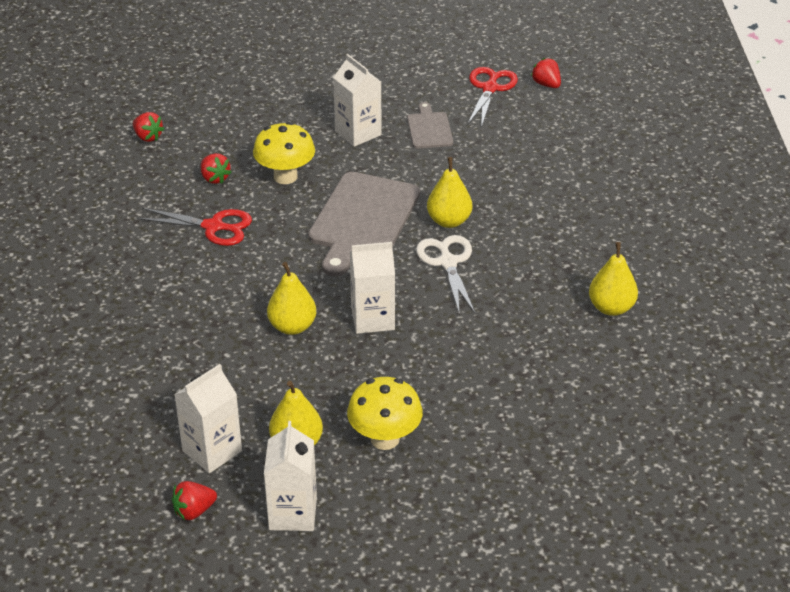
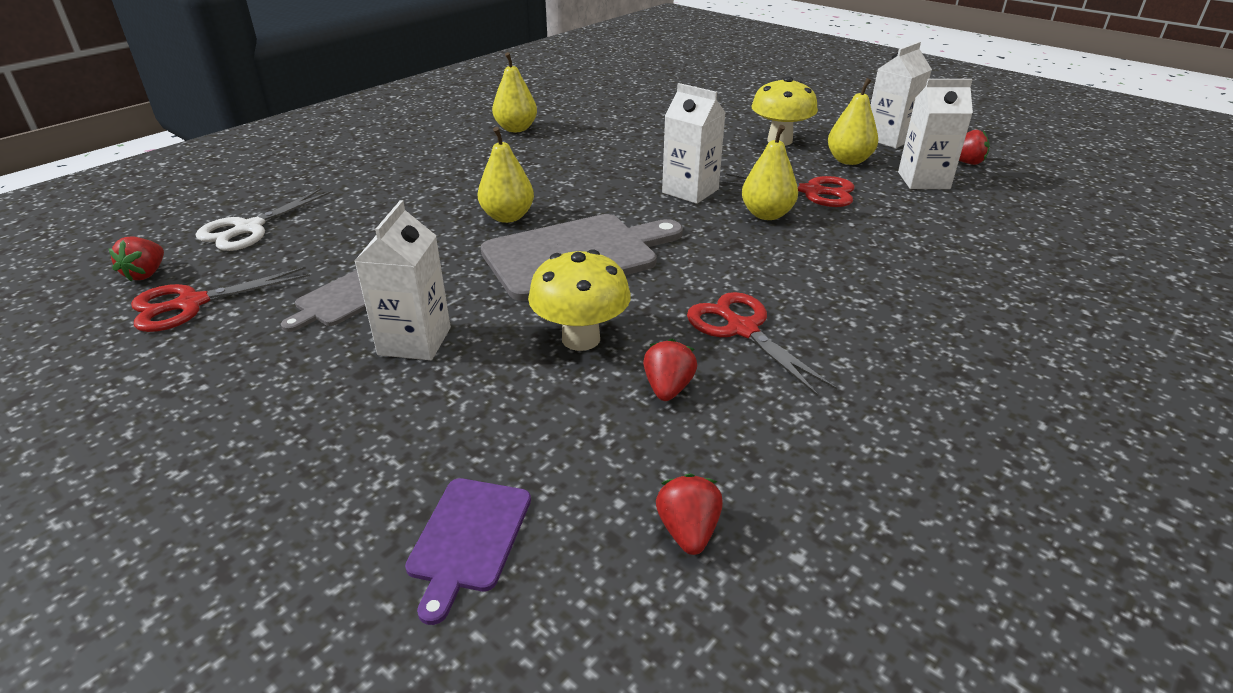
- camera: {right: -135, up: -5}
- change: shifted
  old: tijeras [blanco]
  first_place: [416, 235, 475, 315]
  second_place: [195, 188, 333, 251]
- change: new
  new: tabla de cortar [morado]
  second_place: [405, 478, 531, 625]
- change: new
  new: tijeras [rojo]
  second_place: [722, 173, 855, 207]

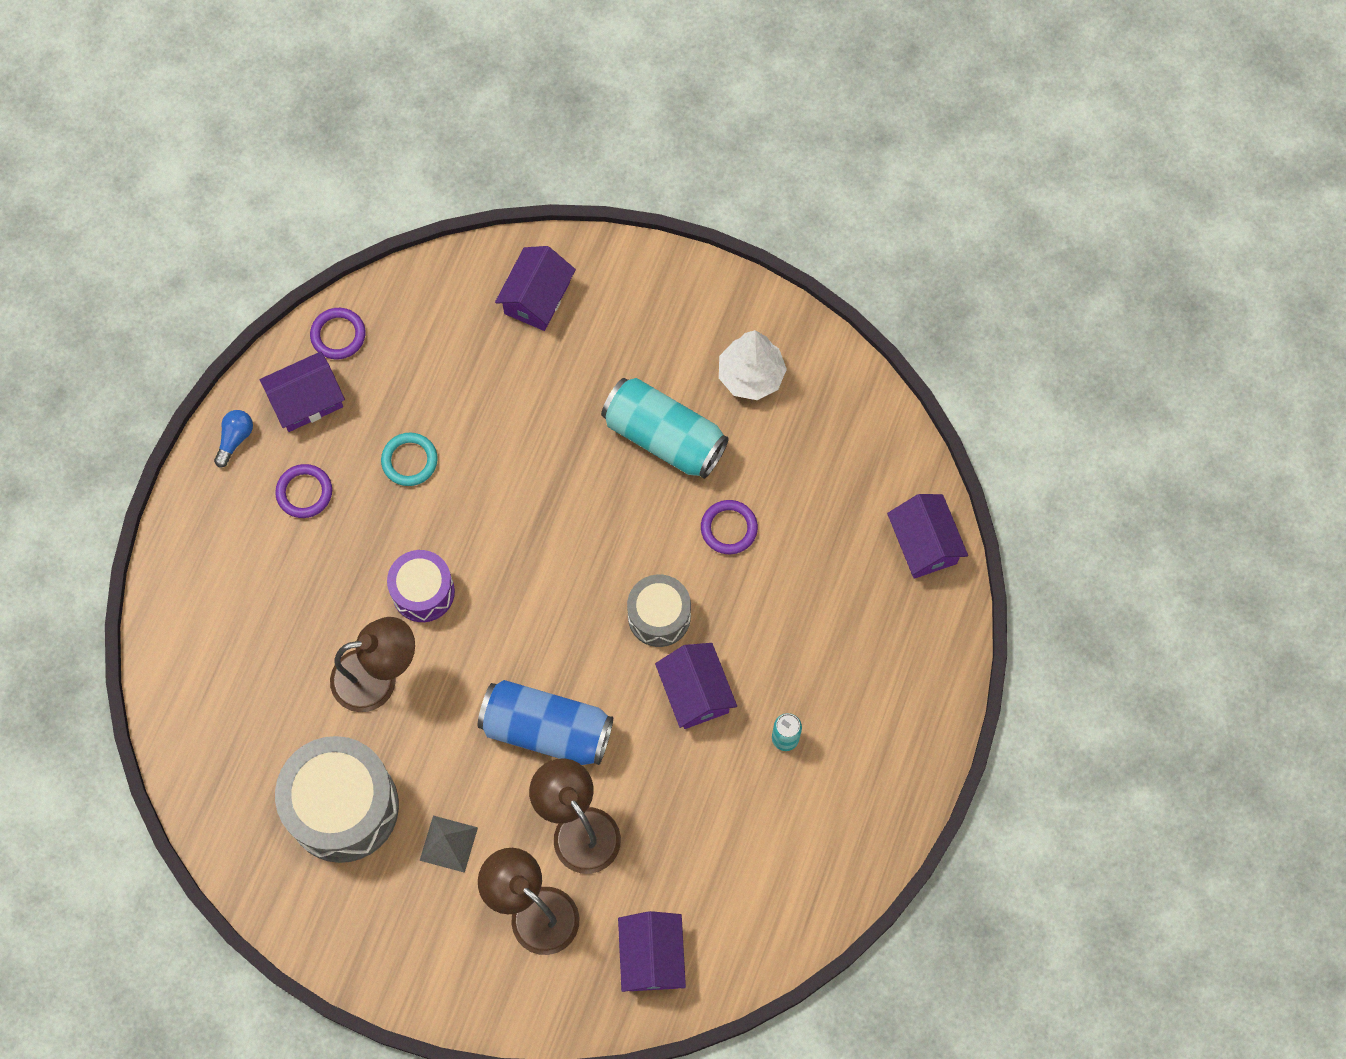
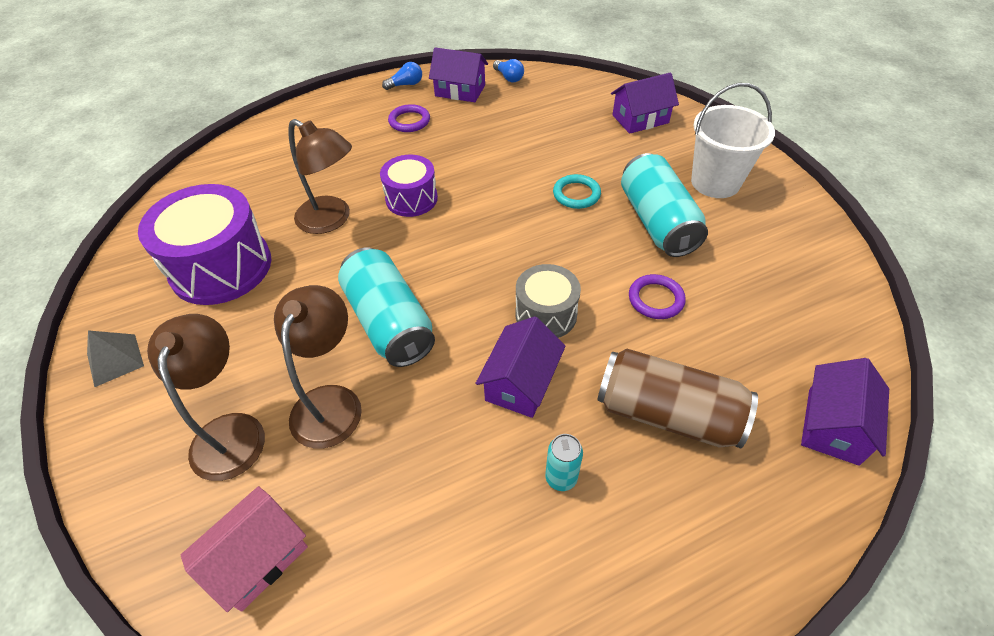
- camera: {right: 45, up: -20}
- change: repainted
  old: tambor [gris]
  new: tambor [morado]
  first_place: [275, 736, 399, 863]
  second_place: [138, 184, 271, 305]
- change: swapped
  old: anillo [morado]
  new: bombilla [azul]
  first_place: [310, 308, 365, 359]
  second_place: [493, 59, 524, 82]
- change: shifted
  old: anillo [turquesa]
  first_place: [381, 432, 438, 486]
  second_place: [553, 174, 601, 209]
- change: shifted
  old: pirámide [gris]
  first_place: [419, 816, 478, 873]
  second_place: [87, 330, 144, 387]
- change: repainted
  old: lata [azul]
  new: lata [turquesa]
  first_place: [478, 680, 613, 765]
  second_place: [338, 247, 435, 367]
- change: repainted
  old: casa [morado]
  new: casa [rosa]
  first_place: [618, 911, 686, 992]
  second_place: [181, 486, 308, 612]
- change: gone
  old: árbol [blanco]
  first_place: [719, 330, 787, 400]
- change: new
  new: lata [marrón]
  second_place: [597, 348, 758, 448]
- change: new
  new: balde [blanco]
  second_place: [691, 83, 775, 198]

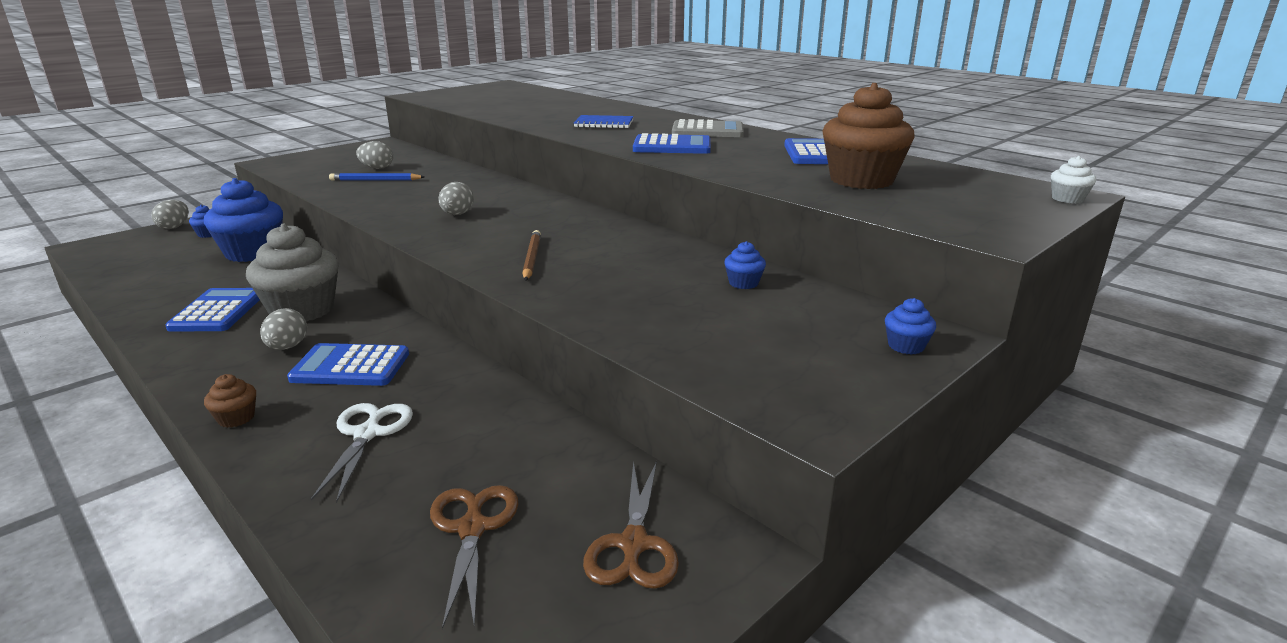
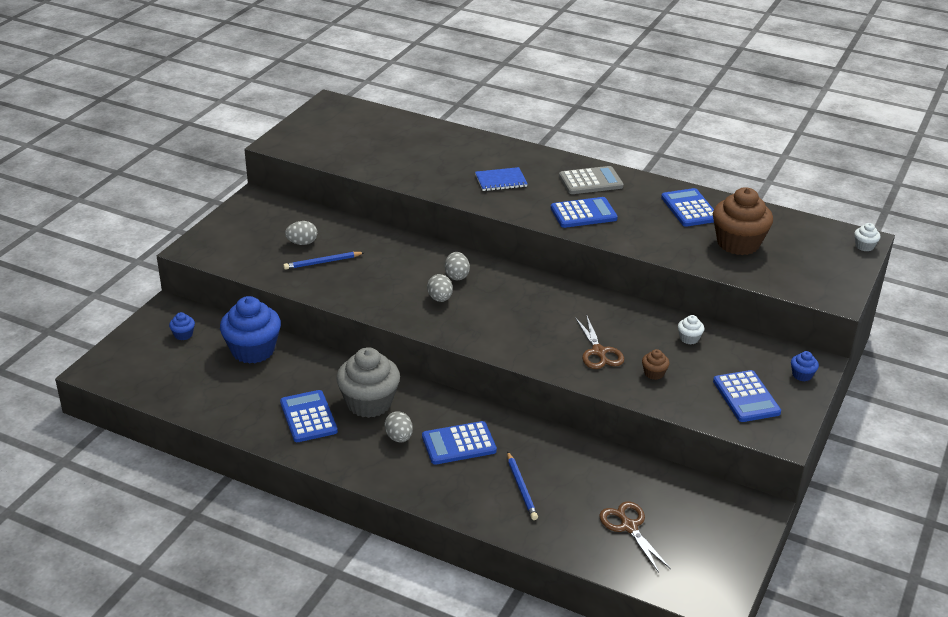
- camera: {right: -20, up: 10}
- change: shifted
  old: huevo [gris]
  first_place: [151, 200, 189, 229]
  second_place: [445, 252, 470, 280]
- change: shifted
  old: magdalena [marrón]
  first_place: [204, 374, 256, 428]
  second_place: [642, 349, 670, 380]
- change: swapped
  old: tijeras [blanco]
  new: lápiz [azul]
  first_place: [311, 403, 413, 503]
  second_place: [507, 451, 538, 520]
- change: gone
  old: lápiz [marrón]
  first_place: [523, 230, 541, 281]
- change: shifted
  old: tijeras [marrón]
  first_place: [583, 461, 679, 589]
  second_place: [575, 316, 624, 369]
- change: repainted
  old: magdalena [azul]
  new: magdalena [blanco]
  first_place: [724, 241, 766, 289]
  second_place: [678, 315, 704, 344]
- change: new
  new: calculadora [azul]
  second_place: [713, 370, 781, 422]

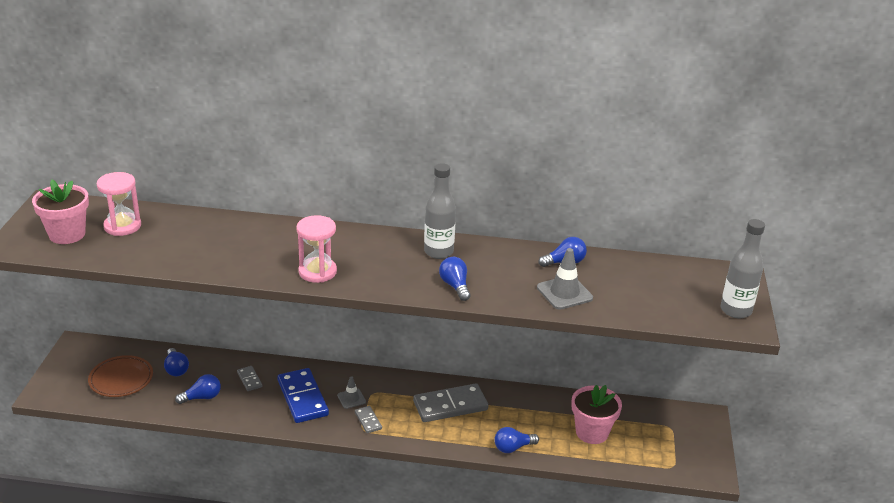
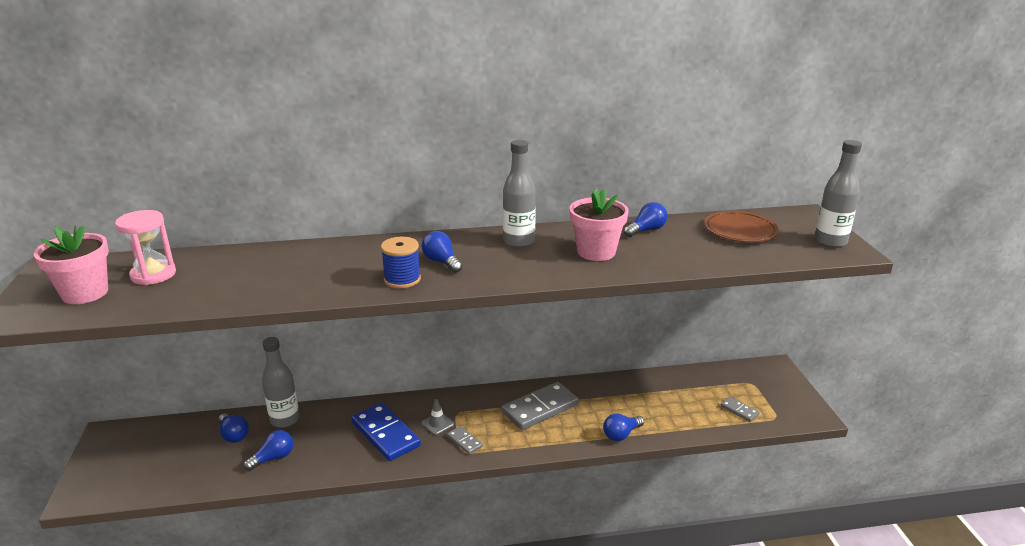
- camera: {right: -15, up: -5}
- change: shifted
  old: plato [marrón]
  first_place: [88, 355, 153, 397]
  second_place: [704, 211, 779, 242]
- change: shifted
  old: ficha de dominó [gris]
  first_place: [237, 366, 262, 391]
  second_place: [720, 397, 760, 422]
- change: swapped
  old: reloj de arena [rosa]
  new: carrete [azul]
  first_place: [296, 215, 337, 283]
  second_place: [381, 237, 421, 289]
- change: shifted
  old: bombilla [azul]
  first_place: [439, 257, 470, 301]
  second_place: [422, 231, 463, 273]
- change: gone
  old: cono de tráfico [gris]
  first_place: [537, 248, 593, 309]
- change: shifted
  old: maceta [rosa]
  first_place: [571, 385, 622, 444]
  second_place: [569, 188, 629, 261]
- change: new
  new: botella [gris]
  second_place: [262, 337, 299, 428]

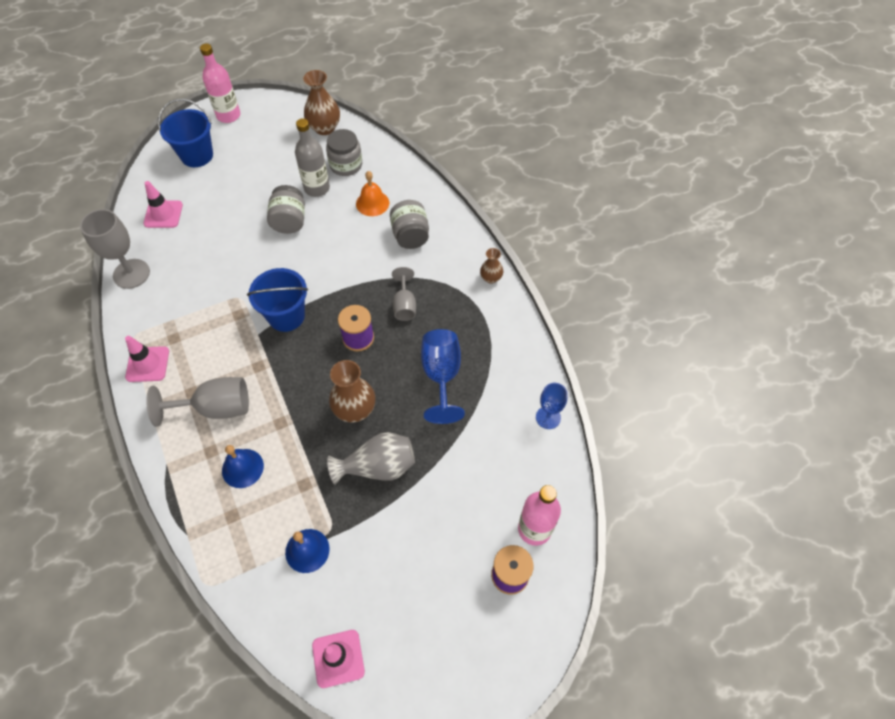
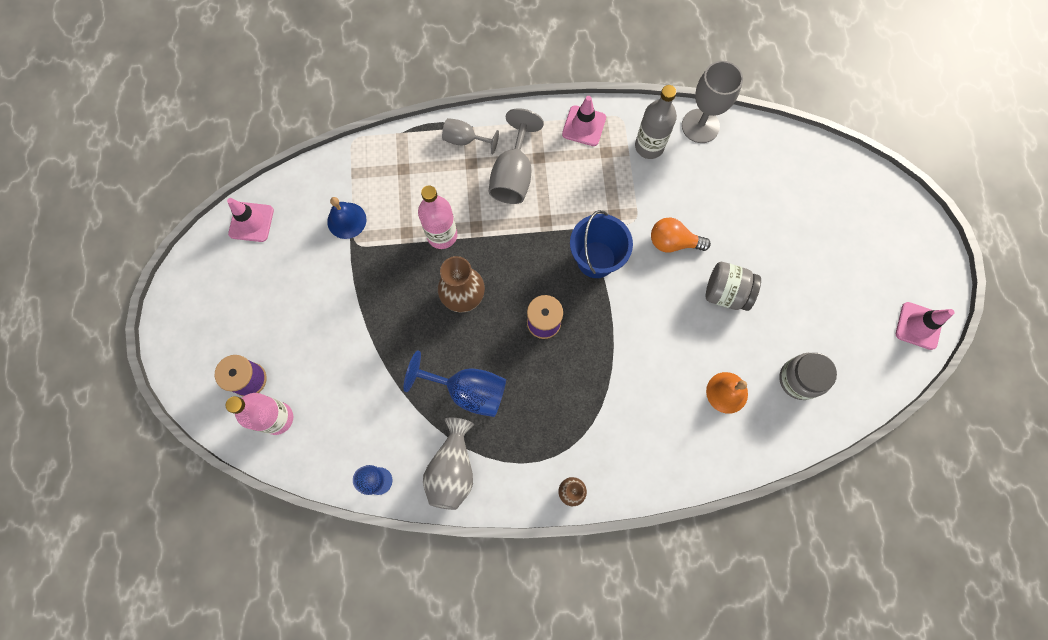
- camera: {right: 110, up: 15}
- change: shifted
  old: cono de tráfico [rosa]
  first_place: [143, 181, 183, 228]
  second_place: [896, 302, 955, 350]
- change: gone
  old: balde [azul]
  first_place: [158, 99, 213, 167]
- change: shifted
  old: botella [rosa]
  first_place: [200, 44, 240, 123]
  second_place: [418, 185, 457, 249]
- change: gone
  old: campana [azul]
  first_place: [222, 445, 264, 488]
- change: shifted
  old: botella [gris]
  first_place: [295, 118, 330, 197]
  second_place: [635, 85, 677, 159]
- change: gone
  old: florero [marrón]
  first_place: [303, 70, 340, 135]
- change: shifted
  old: florero [gris]
  first_place: [327, 432, 415, 485]
  second_place: [423, 418, 474, 510]
- change: gone
  old: tarro [gris]
  first_place: [390, 200, 429, 249]
- change: shifted
  old: copa [gris]
  first_place: [392, 267, 416, 321]
  second_place: [442, 118, 499, 154]
- change: new
  new: bombilla [naranja]
  second_place: [651, 218, 711, 252]

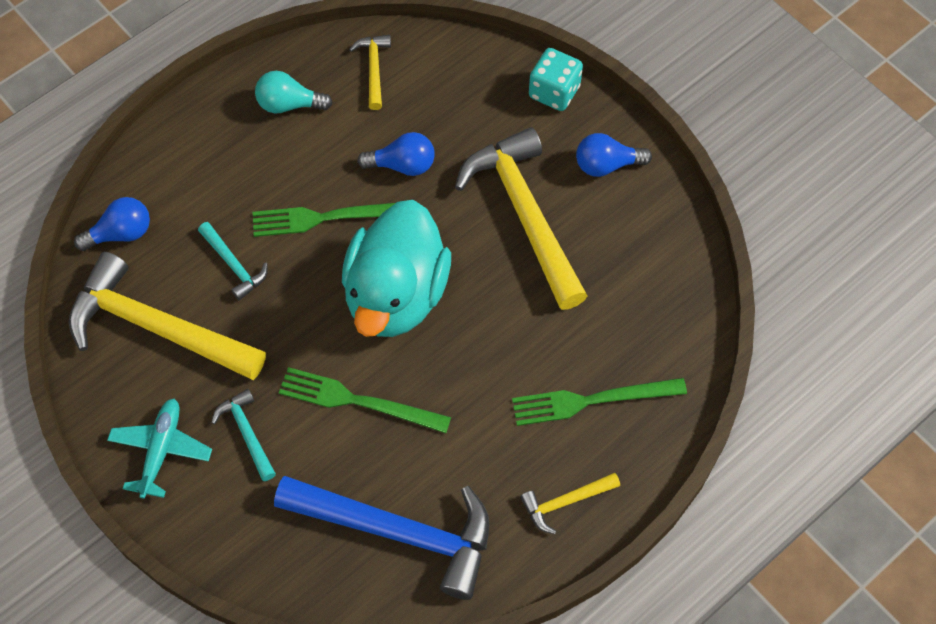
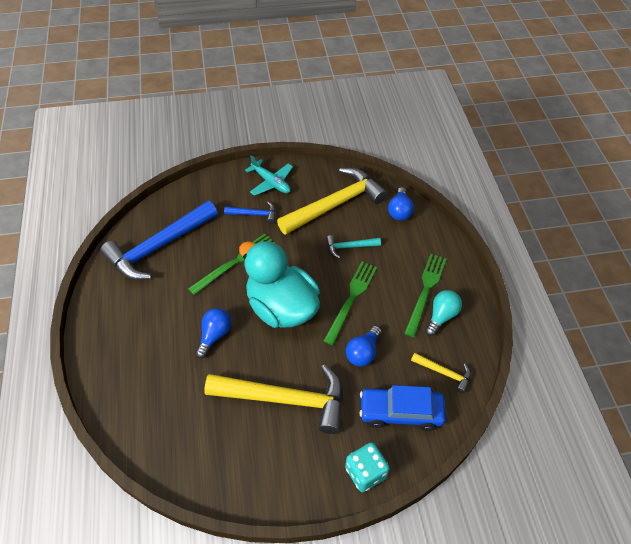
- camera: {right: 120, up: -10}
- change: repainted
  old: martillo [turquesa]
  new: martillo [azul]
  first_place: [211, 389, 276, 481]
  second_place: [224, 202, 276, 224]
- change: shifted
  old: tenedor [verde]
  first_place: [512, 378, 687, 426]
  second_place: [404, 254, 446, 337]
- change: gone
  old: martillo [amarillo]
  first_place: [520, 473, 620, 534]
- change: shifted
  old: bombilla [azul]
  first_place: [576, 133, 652, 177]
  second_place: [195, 308, 231, 358]
- change: new
  new: coche [azul]
  second_place: [360, 385, 446, 431]

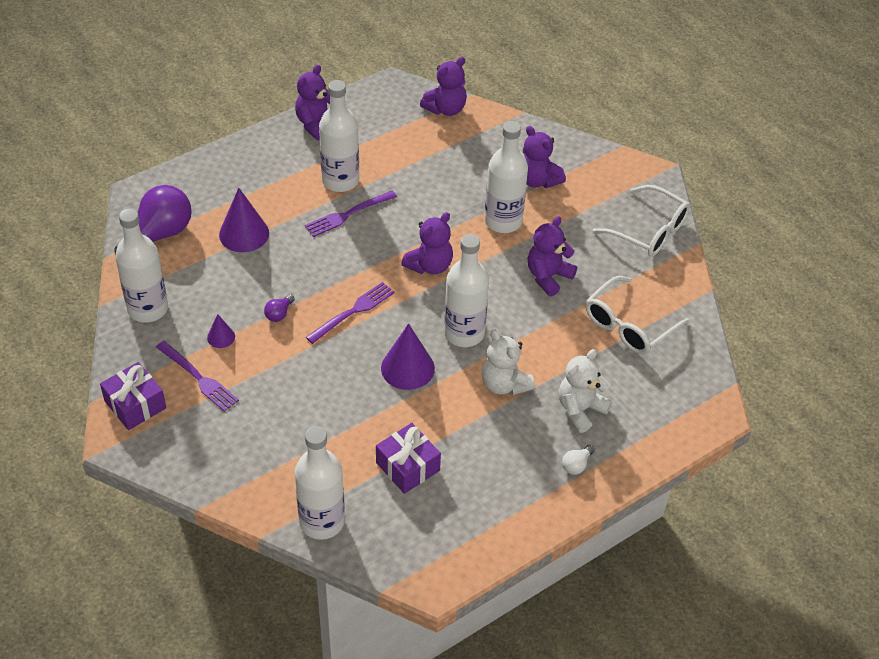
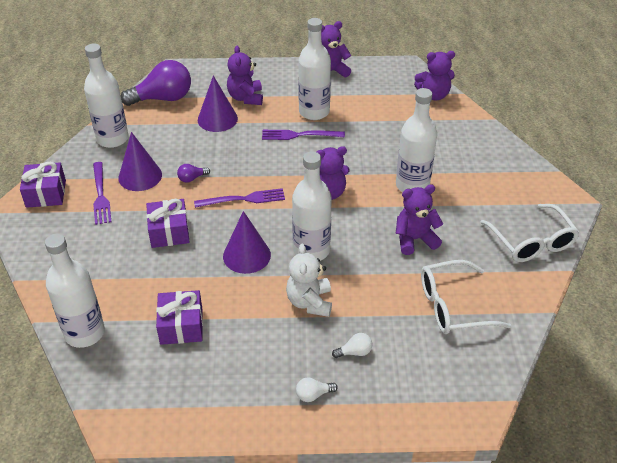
- camera: {right: 35, up: -5}
- change: scaled
  old: cono [morado]
  first_place: [207, 314, 235, 348]
  second_place: [118, 132, 162, 191]
  factor: 1.91
- change: shifted
  old: osito [morado]
  first_place: [523, 126, 566, 188]
  second_place: [227, 46, 263, 105]
- change: swapped
  old: osito [blanco]
  new: bombilla [blanco]
  first_place: [559, 349, 612, 433]
  second_place: [332, 333, 372, 358]
- change: new
  new: regalo [morado]
  second_place: [146, 199, 189, 248]

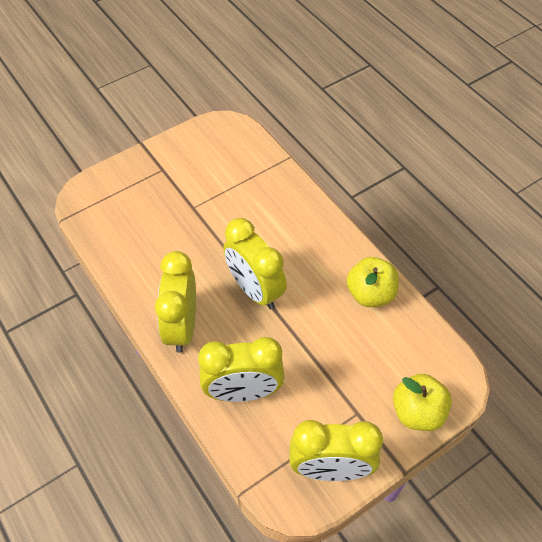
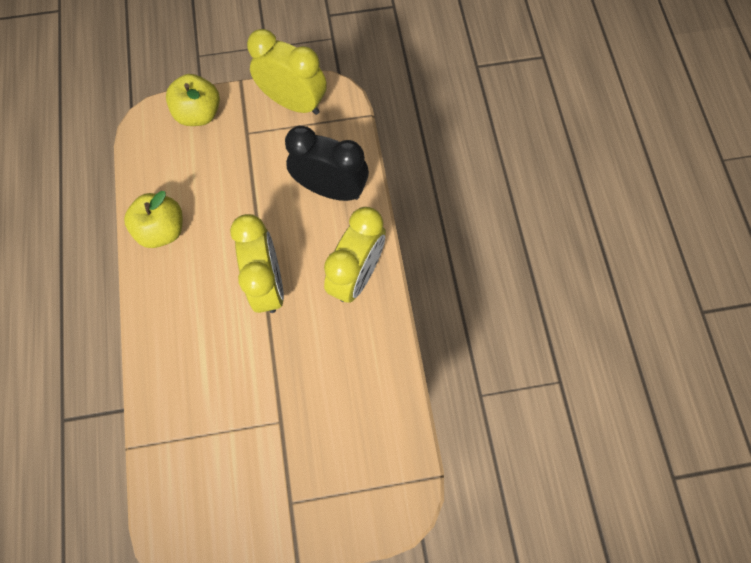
- camera: {right: -155, up: 15}
- change: repainted
  old: despertador [amarillo]
  new: despertador [negro]
  first_place: [198, 337, 285, 402]
  second_place: [285, 126, 369, 201]

